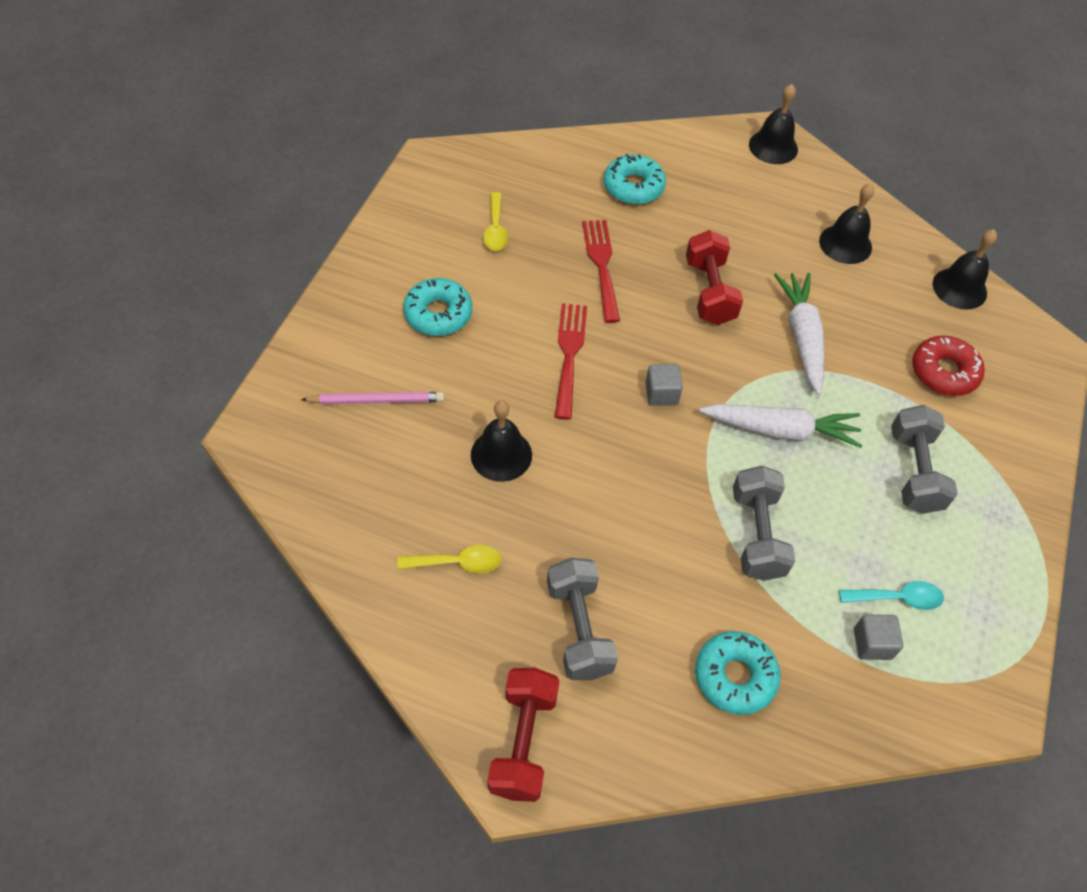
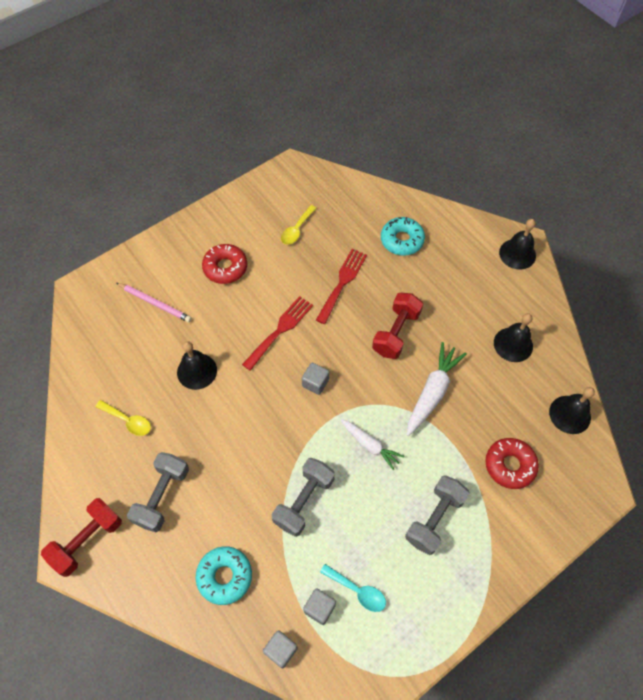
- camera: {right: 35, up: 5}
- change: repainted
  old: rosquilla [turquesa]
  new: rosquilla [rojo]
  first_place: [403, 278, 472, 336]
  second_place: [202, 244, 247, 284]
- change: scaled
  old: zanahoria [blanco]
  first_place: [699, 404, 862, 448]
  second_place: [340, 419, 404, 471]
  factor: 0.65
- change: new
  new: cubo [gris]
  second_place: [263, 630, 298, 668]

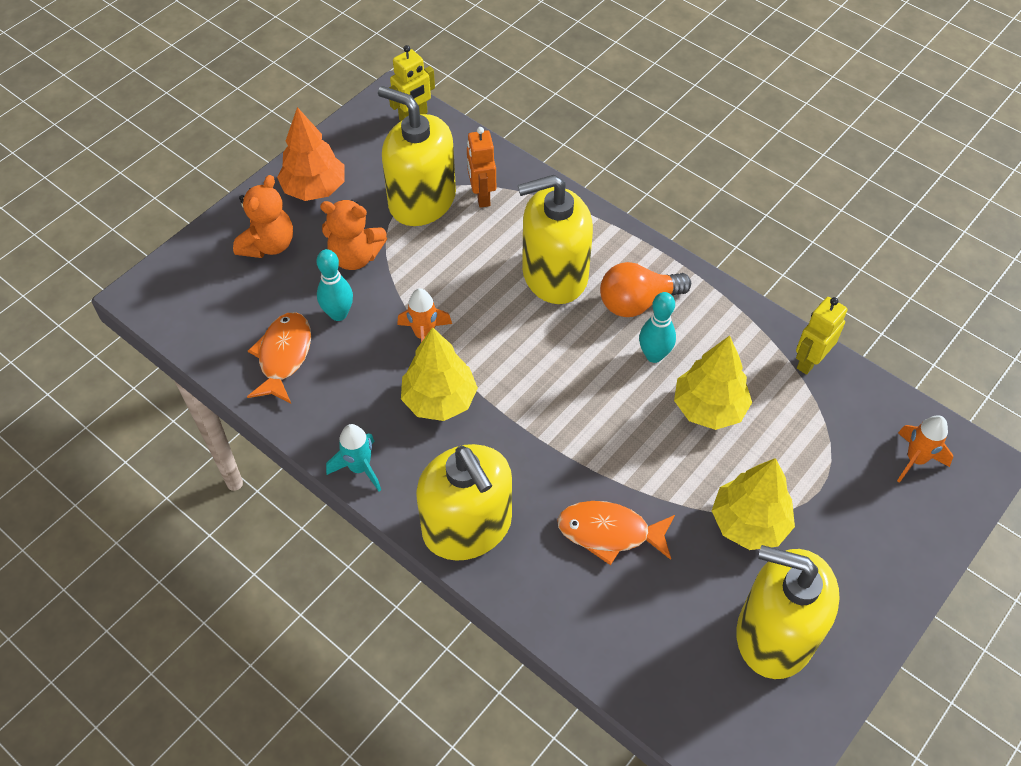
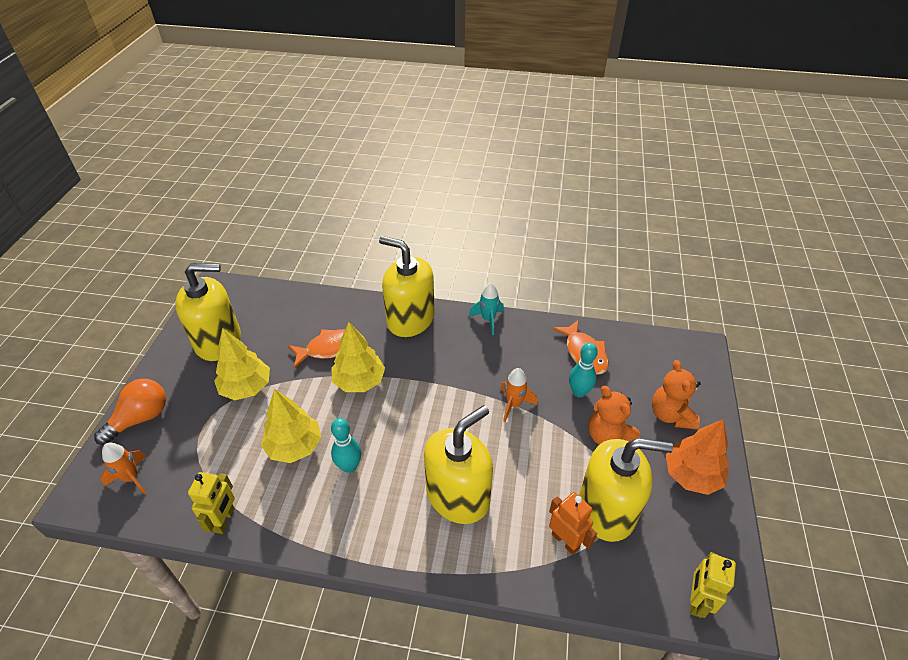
- camera: {right: 150, up: -10}
- change: rotated
  old: osito [naranja]
  first_place: [320, 200, 387, 270]
  second_place: [589, 386, 640, 445]
  degrees: -105
- change: shifted
  old: árbol [amarillo]
  first_place: [401, 327, 478, 421]
  second_place: [331, 322, 385, 392]
- change: shifted
  old: bombilla [naranja]
  first_place: [600, 262, 691, 317]
  second_place: [94, 379, 166, 445]

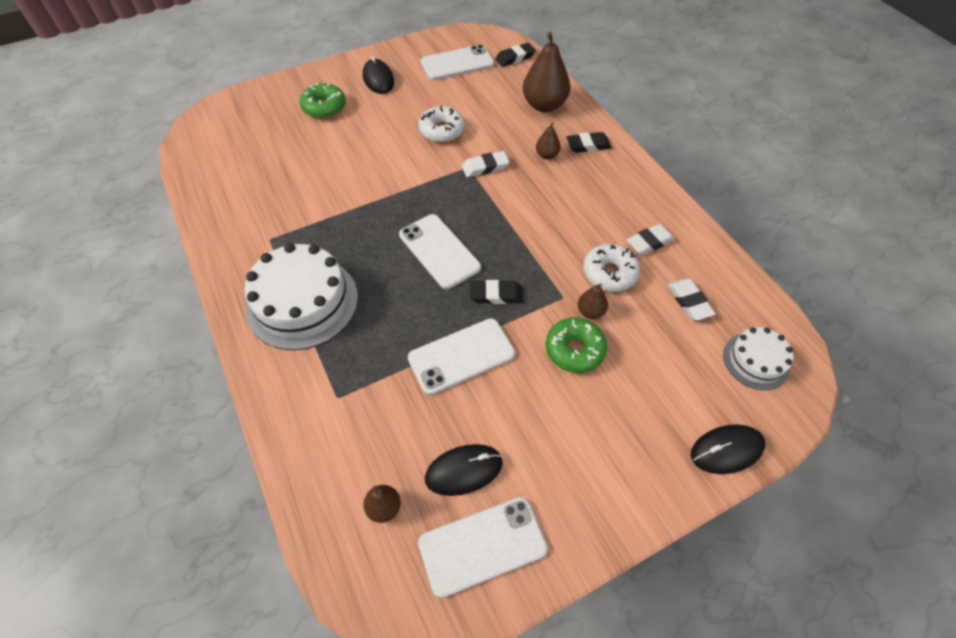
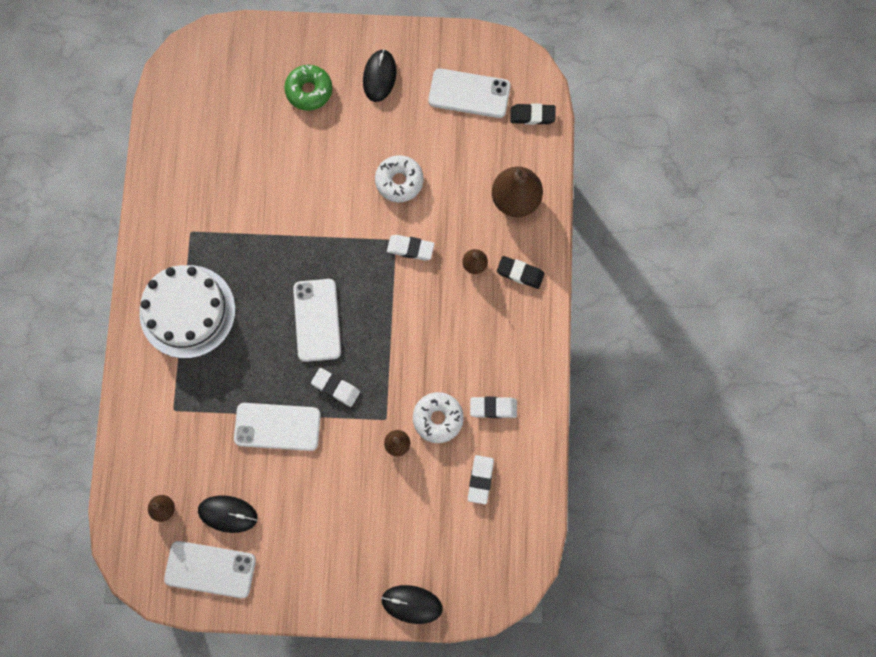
- camera: {right: 30, up: 20}
- change: repainted
  old: goma de borrar [negro]
  new: goma de borrar [blanco]
  first_place: [470, 280, 523, 304]
  second_place: [311, 368, 360, 407]
- change: gone
  old: rosquilla [verde]
  first_place: [546, 318, 607, 373]
- change: gone
  old: tarta [blanco]
  first_place: [723, 327, 794, 390]

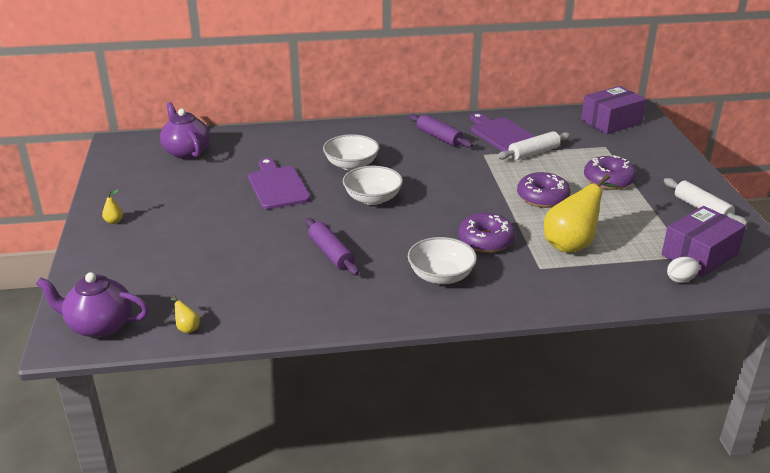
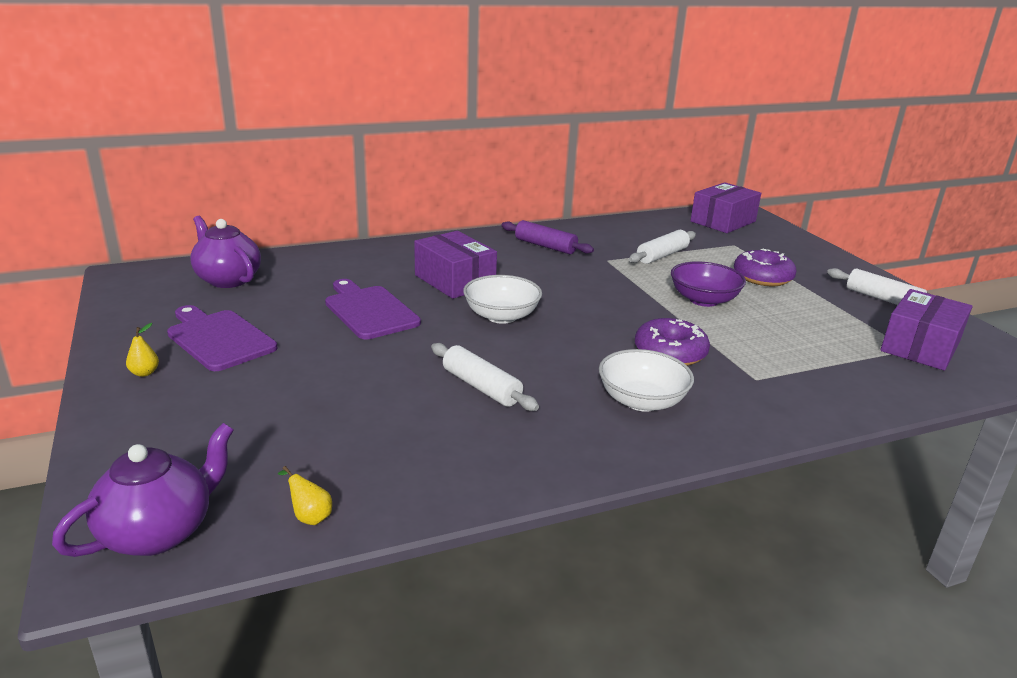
- camera: {right: -15, up: -5}
- change: rotated
  old: tetera [morado]
  first_place: [36, 272, 149, 338]
  second_place: [52, 423, 234, 557]
  degrees: 135
- change: repainted
  old: rodillo [morado]
  new: rodillo [blanco]
  first_place: [305, 218, 359, 276]
  second_place: [431, 343, 539, 411]
- change: swapped
  old: cuenco [blanco]
  new: caja [morado]
  first_place: [323, 134, 379, 171]
  second_place: [414, 231, 497, 299]
- change: shifted
  old: tabla de cortar [morado]
  first_place: [470, 113, 536, 151]
  second_place: [167, 305, 278, 371]
- change: swapped
  old: rosquilla [morado]
  new: cuenco [morado]
  first_place: [517, 172, 570, 208]
  second_place: [671, 261, 746, 307]
- change: gone
  old: pera [amarillo]
  first_place: [544, 174, 618, 253]
- change: gone
  old: huevo [blanco]
  first_place: [667, 257, 700, 283]

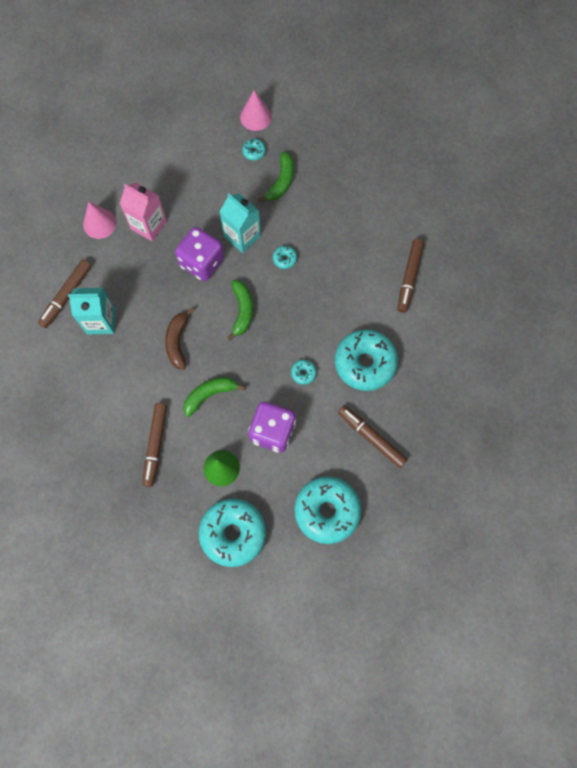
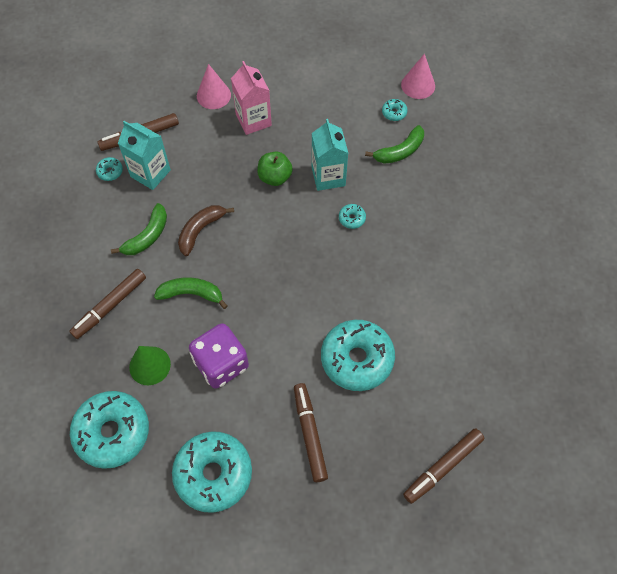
- camera: {right: 35, up: -10}
- change: swapped
  old: dado [morado]
  new: manzana [verde]
  first_place: [175, 227, 224, 281]
  second_place: [257, 152, 293, 186]
- change: shifted
  old: plátano [verde]
  first_place: [227, 280, 253, 341]
  second_place: [111, 203, 167, 255]
- change: shifted
  old: rosquilla [turquesa]
  first_place: [291, 360, 317, 385]
  second_place: [96, 157, 123, 181]
- change: shifted
  old: rotulador [marrón]
  first_place: [397, 239, 424, 313]
  second_place: [403, 428, 484, 504]

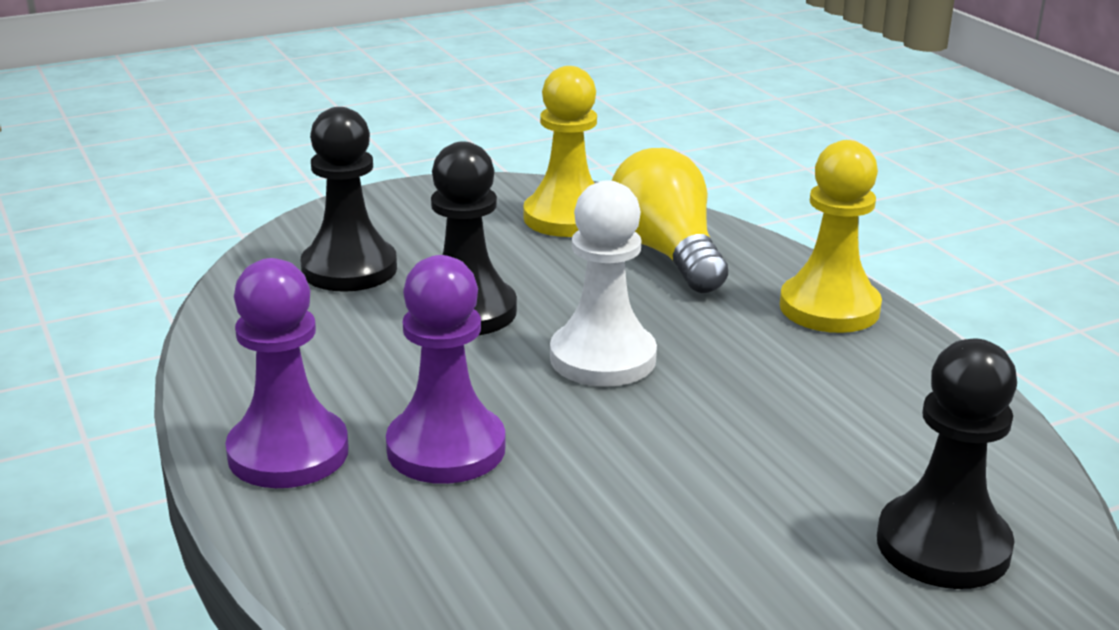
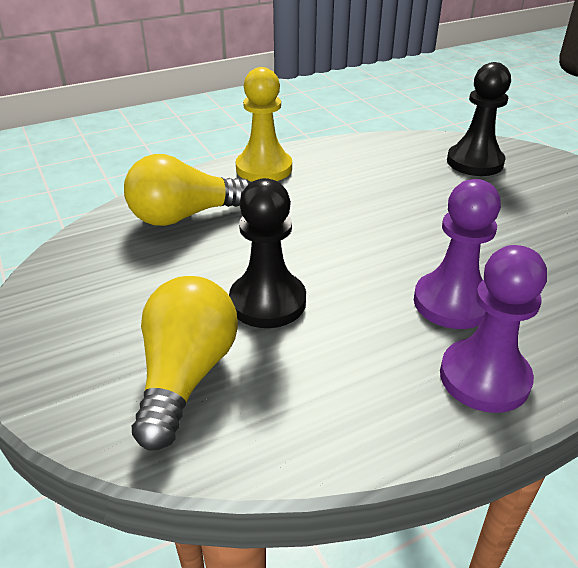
- camera: {right: -90, up: 10}
- change: swapped
  old: peón [negro]
  new: bombilla [amarillo]
  first_place: [301, 107, 397, 292]
  second_place: [132, 276, 238, 451]
- change: gone
  old: peón [amarillo]
  first_place: [523, 66, 597, 237]
- change: gone
  old: peón [blanco]
  first_place: [550, 180, 657, 387]

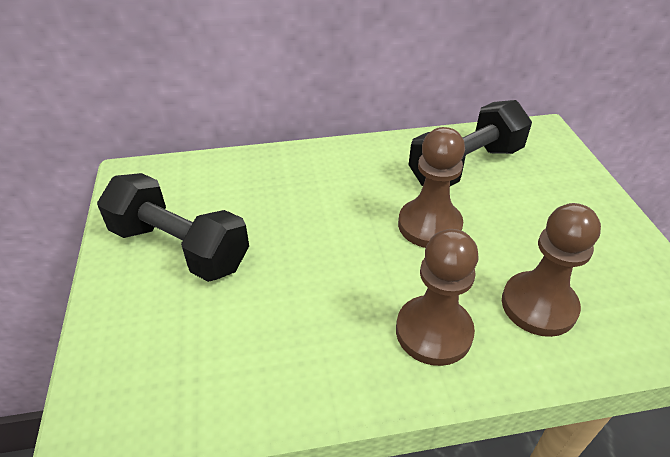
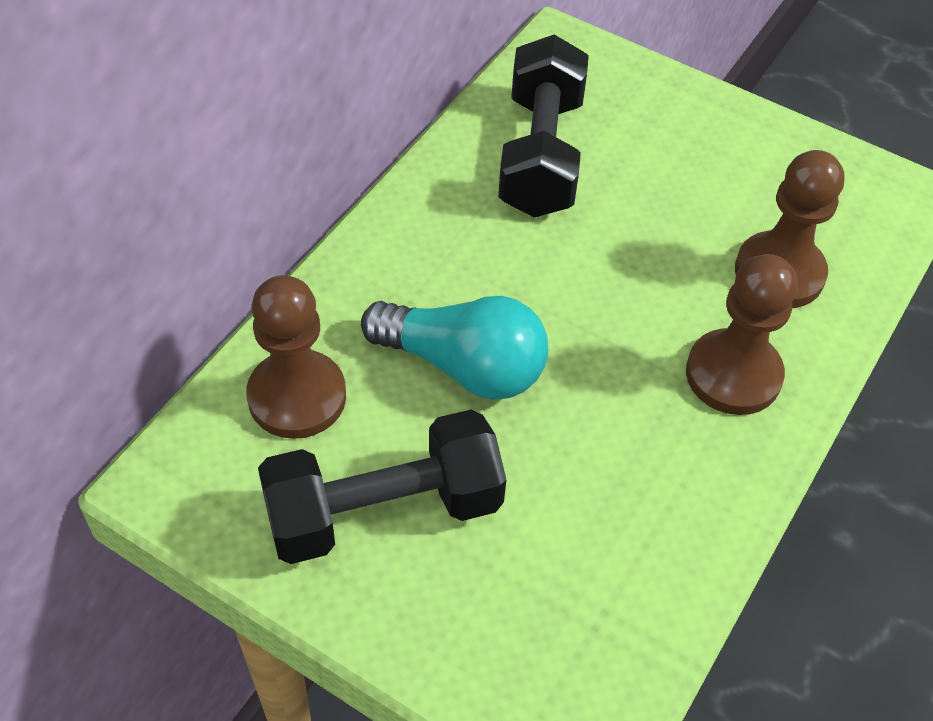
- camera: {right: -50, up: 10}
- change: shifted
  old: peón [marrón]
  first_place: [398, 127, 465, 248]
  second_place: [246, 275, 346, 439]
- change: new
  new: bombilla [turquesa]
  second_place: [361, 296, 548, 400]

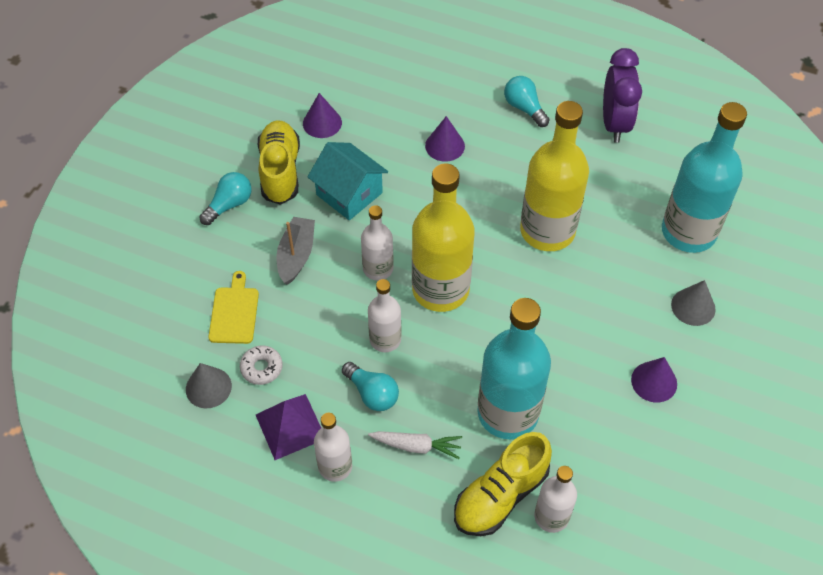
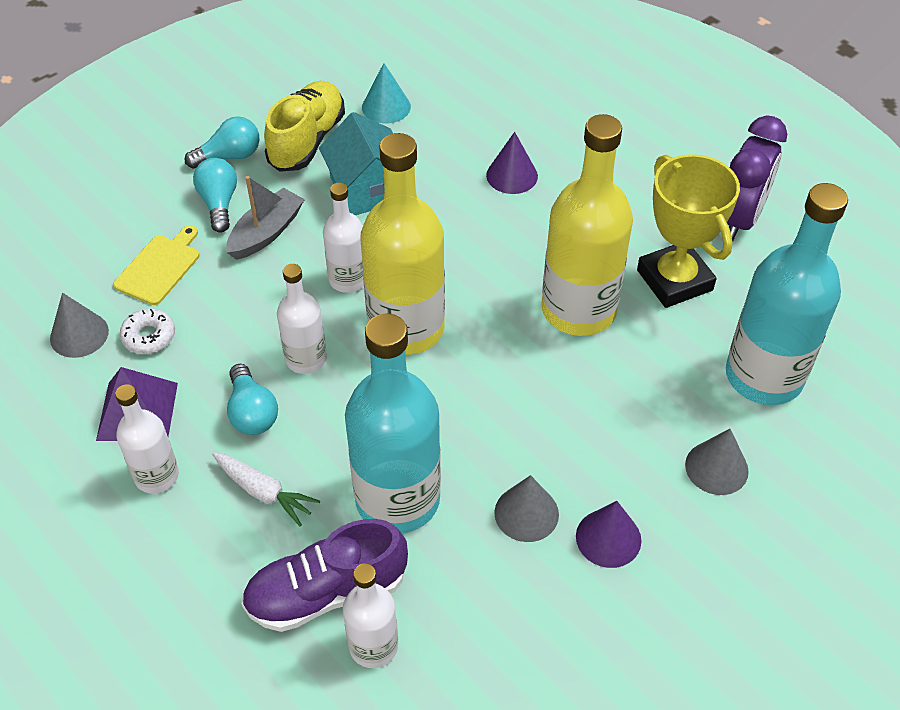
- camera: {right: 25, up: -5}
- change: repainted
  old: cono [morado]
  new: cono [turquesa]
  first_place: [303, 93, 342, 138]
  second_place: [362, 63, 411, 124]
- change: repainted
  old: zapato [amarillo]
  new: zapato [morado]
  first_place: [454, 432, 552, 536]
  second_place: [241, 519, 408, 632]
- change: shifted
  old: bombilla [turquesa]
  first_place: [504, 76, 550, 127]
  second_place: [193, 158, 237, 233]
- change: new
  new: cono [gris]
  second_place: [494, 475, 559, 542]
- change: new
  new: trofeo [amarillo]
  second_place: [637, 154, 740, 308]

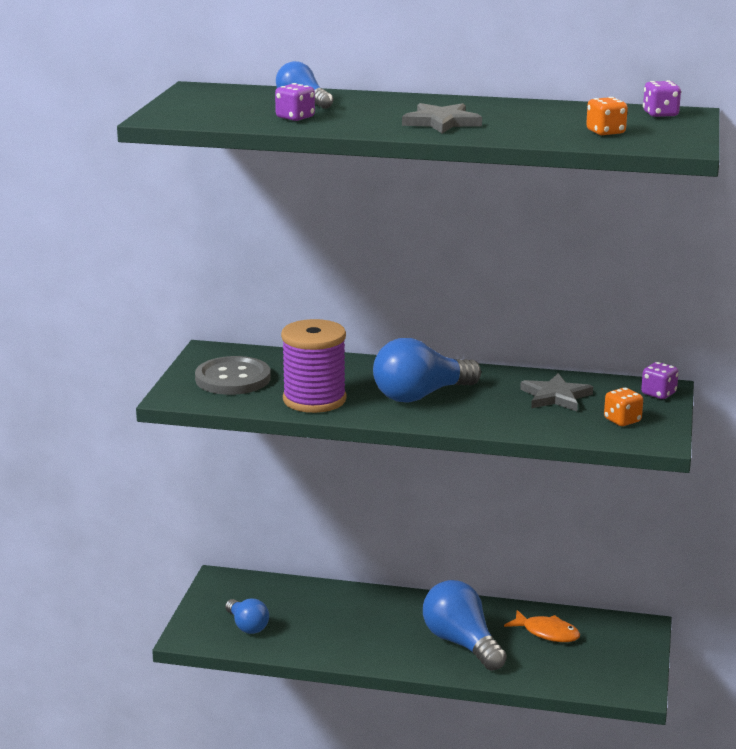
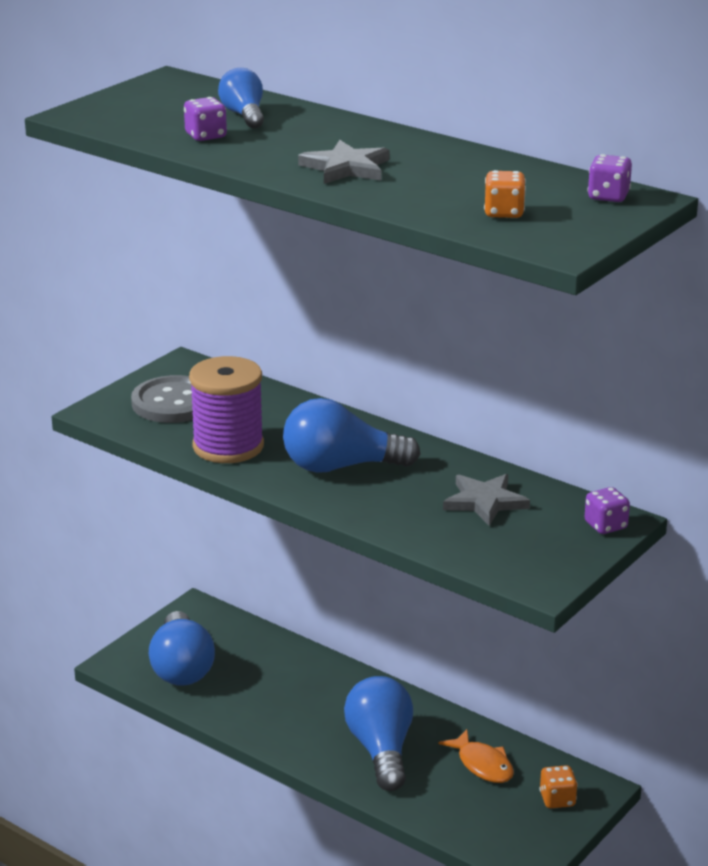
- camera: {right: 25, up: 5}
- change: scaled
  old: bombilla [azul]
  first_place: [225, 599, 269, 634]
  second_place: [149, 611, 215, 686]
  factor: 1.7
- change: shifted
  old: dado [naranja]
  first_place: [604, 388, 643, 426]
  second_place: [539, 766, 578, 808]

